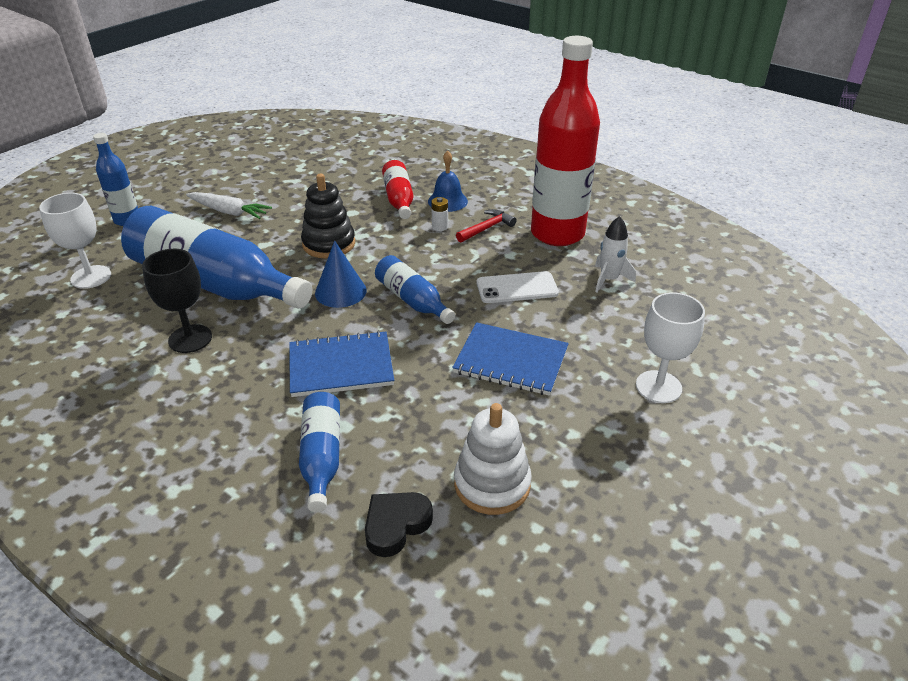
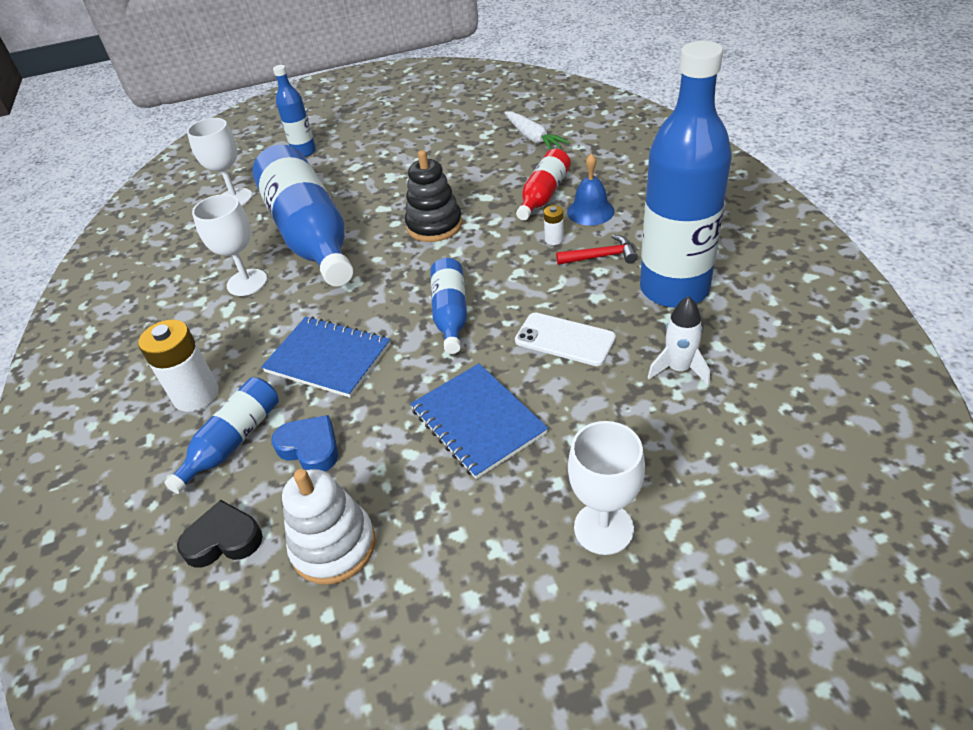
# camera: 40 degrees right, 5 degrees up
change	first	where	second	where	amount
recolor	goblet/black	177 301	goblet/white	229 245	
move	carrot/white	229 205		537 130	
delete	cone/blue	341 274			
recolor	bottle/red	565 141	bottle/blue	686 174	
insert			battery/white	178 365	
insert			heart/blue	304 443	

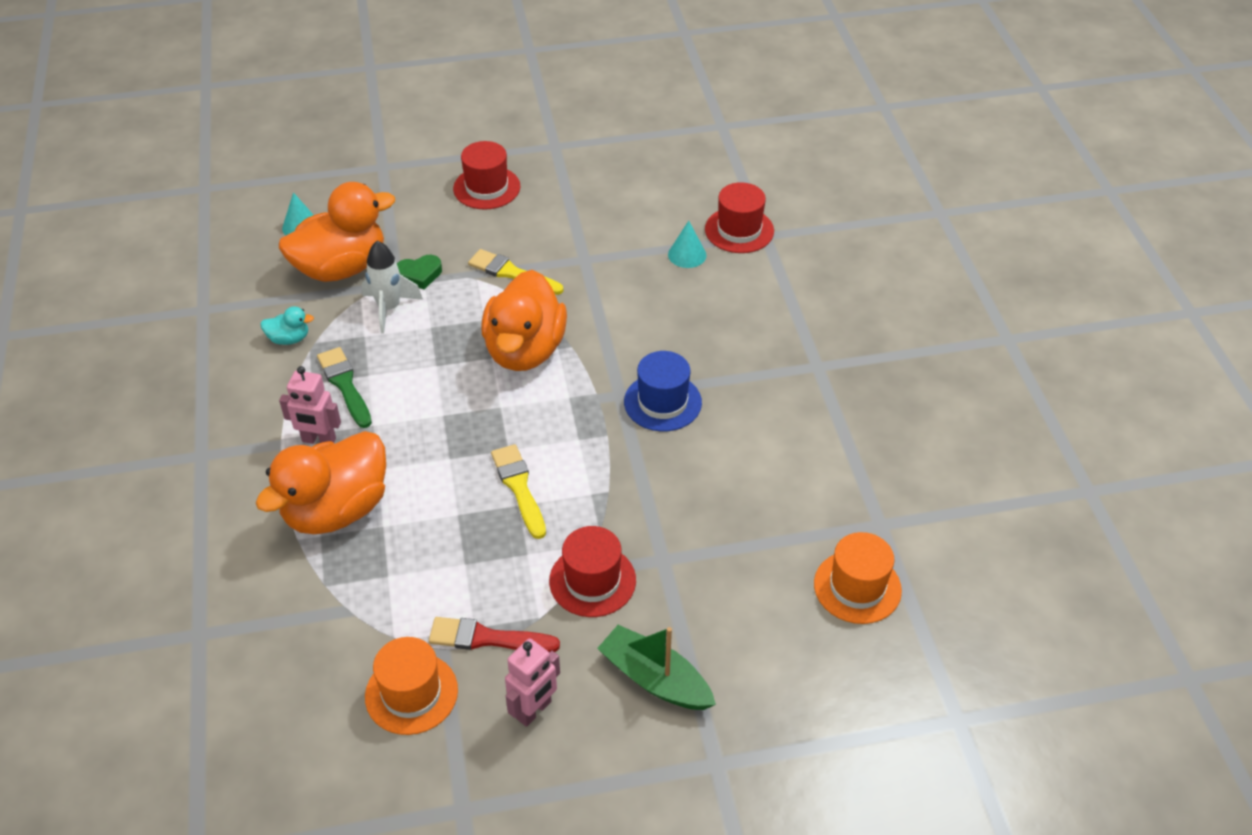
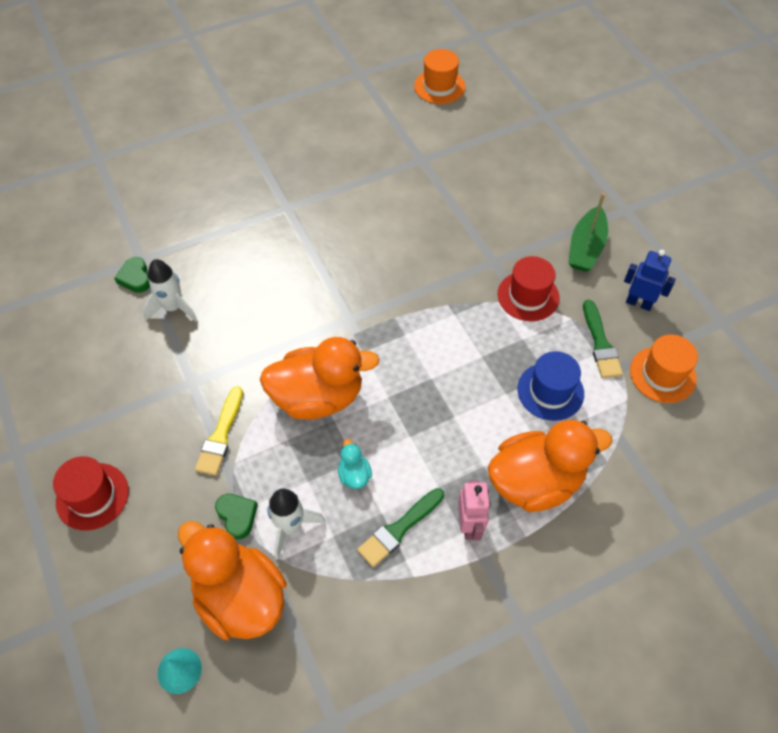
# camera: 105 degrees left, 10 degrees up
change	first	where	second	where	amount
rotate	duck/orange	321 482		550 466	45 degrees counterclockwise
move	duck/turquoise	287 325		355 464	
recolor	brush/red	494 634	brush/green	603 339	
delete	brush/yellow	518 491			
recolor	robot/pink	532 682	robot/blue	650 280	
move	hat/blue	663 391		550 386	
replace	cone/turquoise	687 244	rocket/white	170 290	
replace	hat/red	739 217	heart/green	132 275	
move	hat/orange	858 578		439 76	

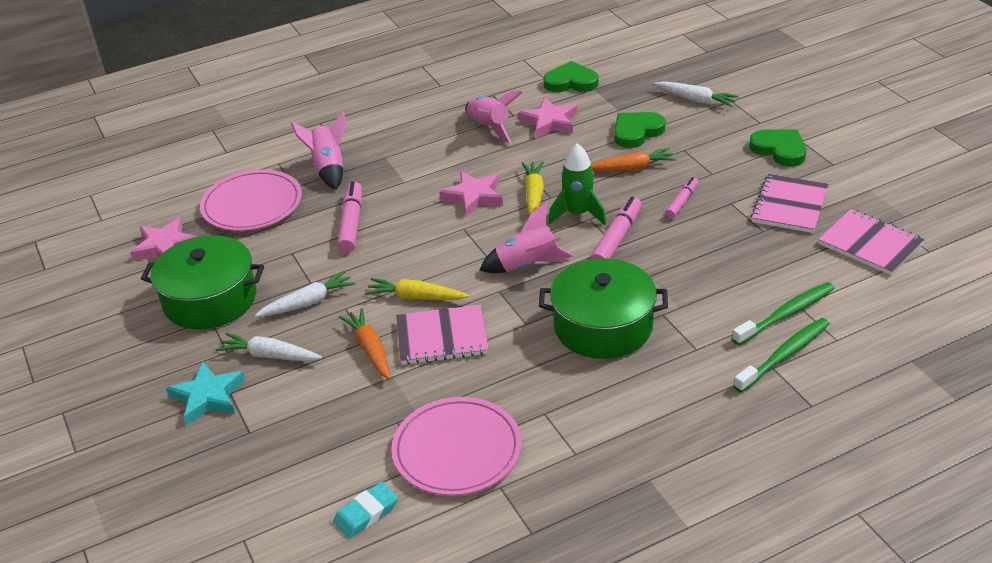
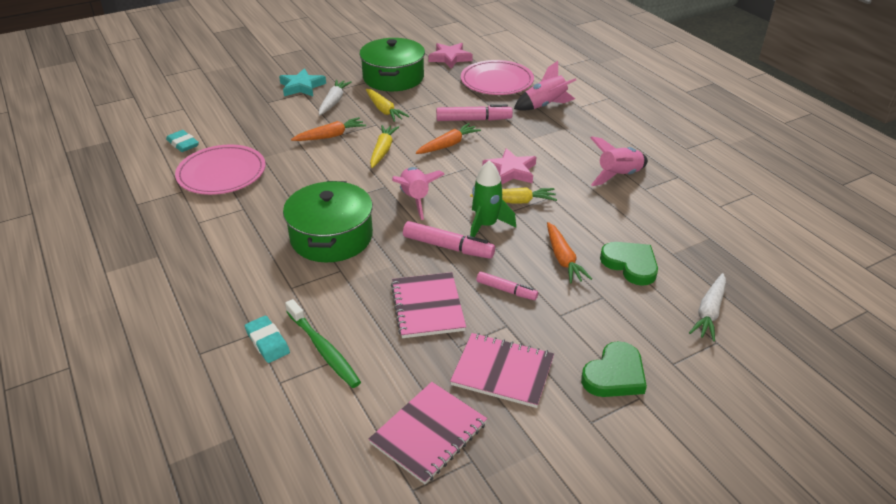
# camera: 85 degrees right, 0 degrees up
change	first	where	second	where	amount
recolor	carrot/white	305 294	carrot/yellow	387 105	
move	notebook/pink	442 334		428 305	
delete	star/pink	548 118			
delete	heart/green	571 76			
replace	toothbrush/green	782 355	eraser/turquoise	267 339	
insert			carrot/orange	448 138	

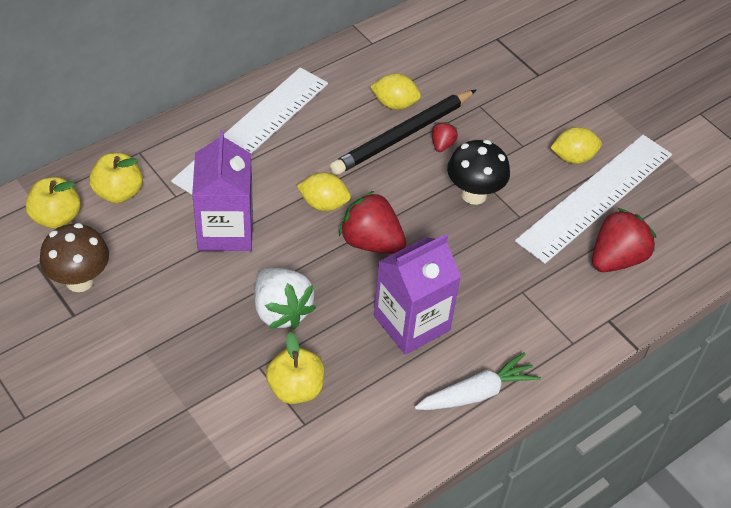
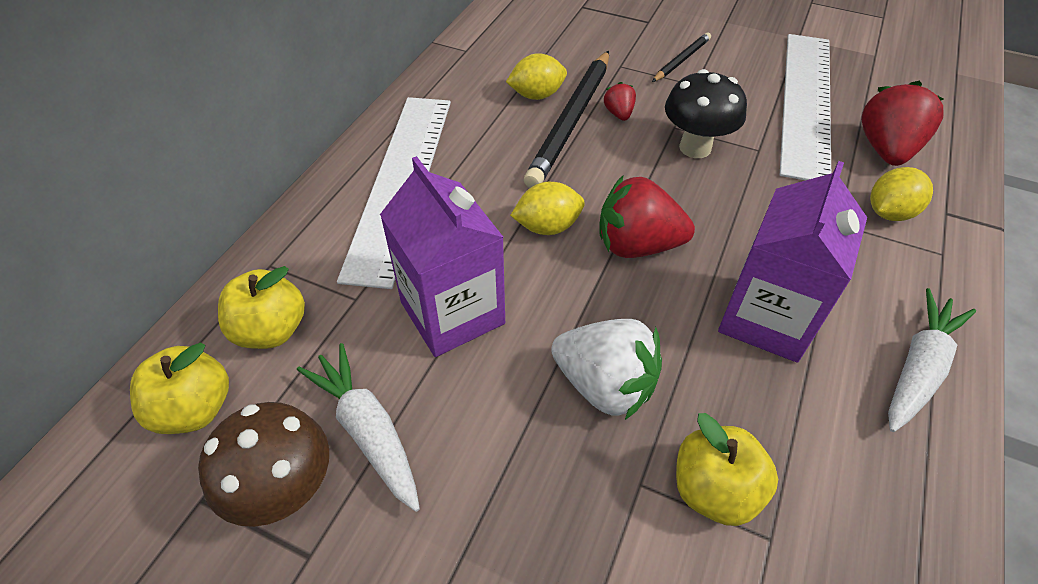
# camera: 25 degrees left, 0 degrees up
change	first	where	second	where	amount
move	lemon/yellow	576 145		901 194	
insert			carrot/white	358 427	
insert			pencil/black	681 57	

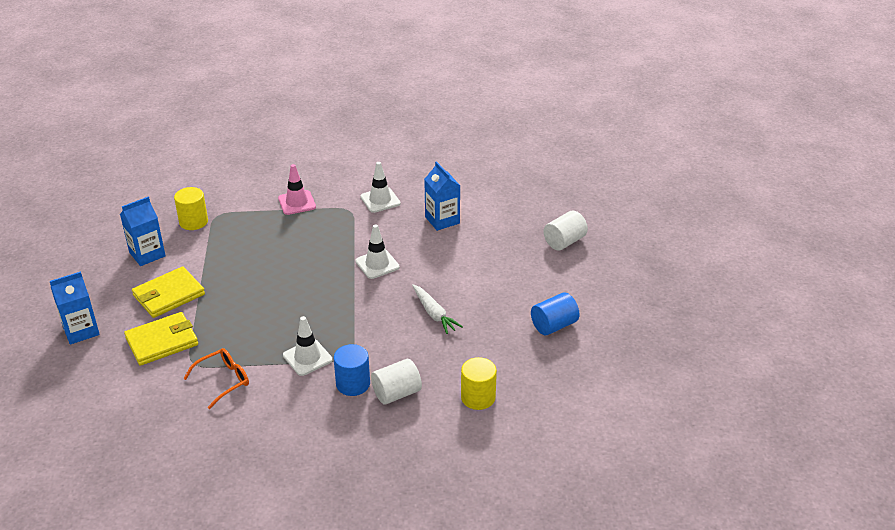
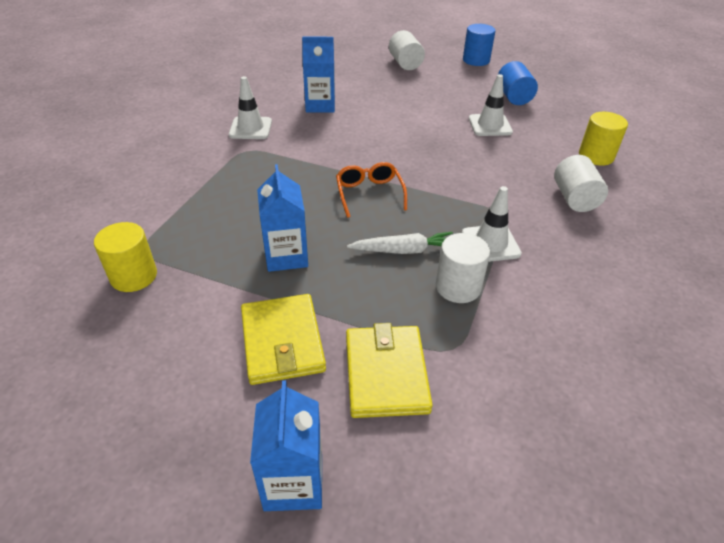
# camera: 65 degrees left, 5 degrees up
change	first	where	second	where	amount
move	carton/blue	143 231		282 218	
move	glasses/orange	216 378		371 190	
delete	traffic cone/pink	297 189			
move	cylinder/blue	352 370		479 45	
move	traffic cone/white	377 251		491 105	
move	carrot/white	437 309		400 243	
insert			cylinder/white	463 268	

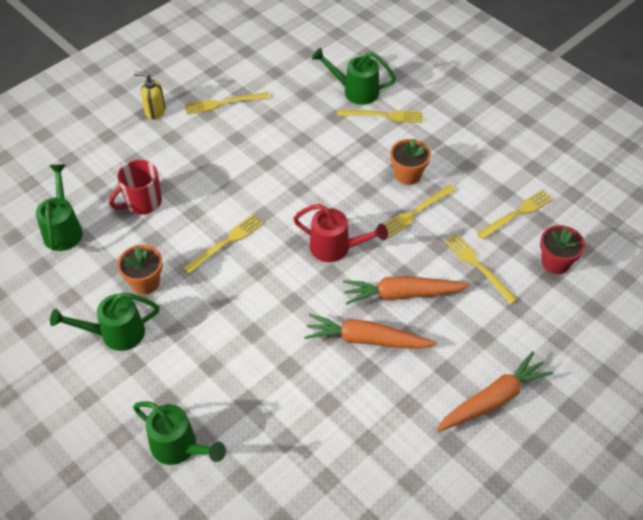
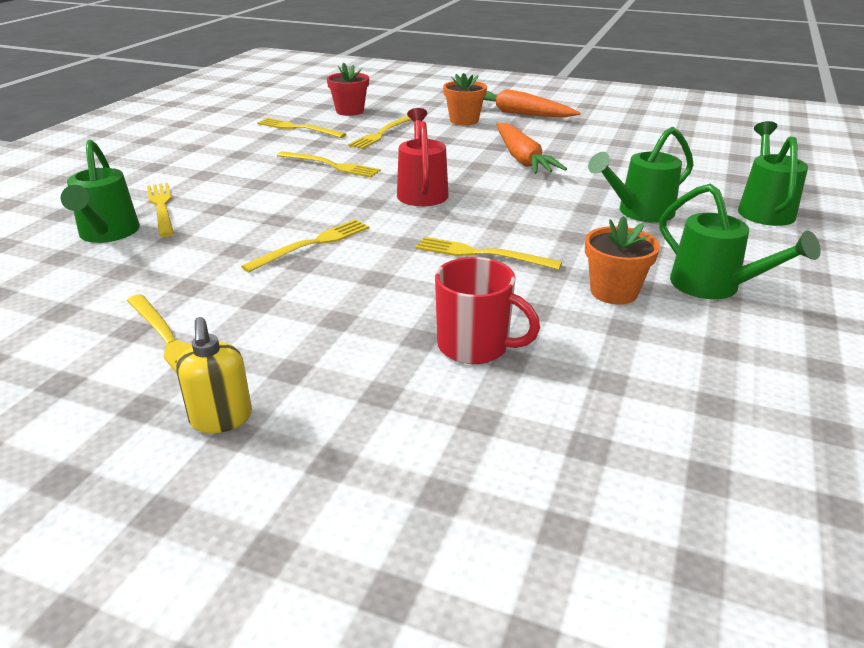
# camera: 115 degrees left, 20 degrees down
change	first	where	second	where	amount
move	watering can/green	59 207		641 175	
delete	carrot/orange	406 290			
move	flower pot/orange	410 161		465 99	
insert			fork/yellow	305 245	

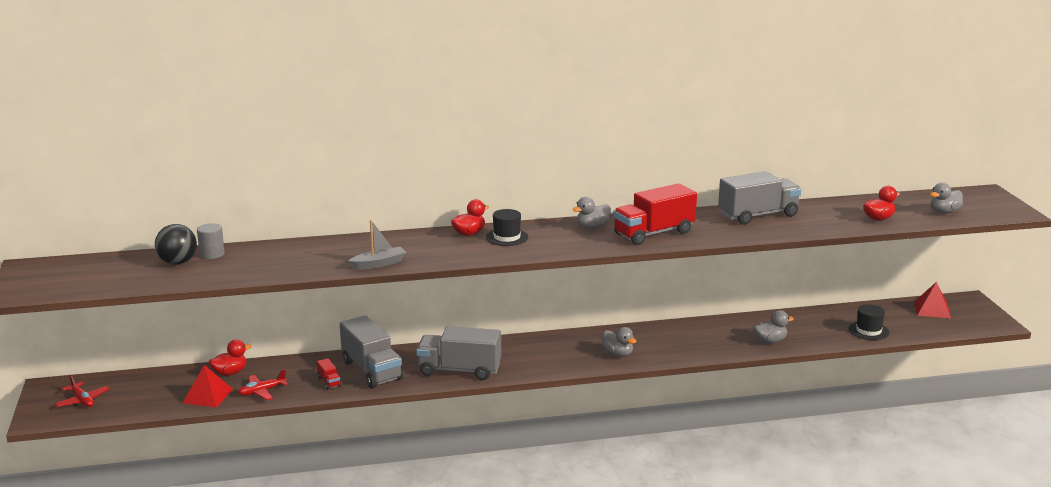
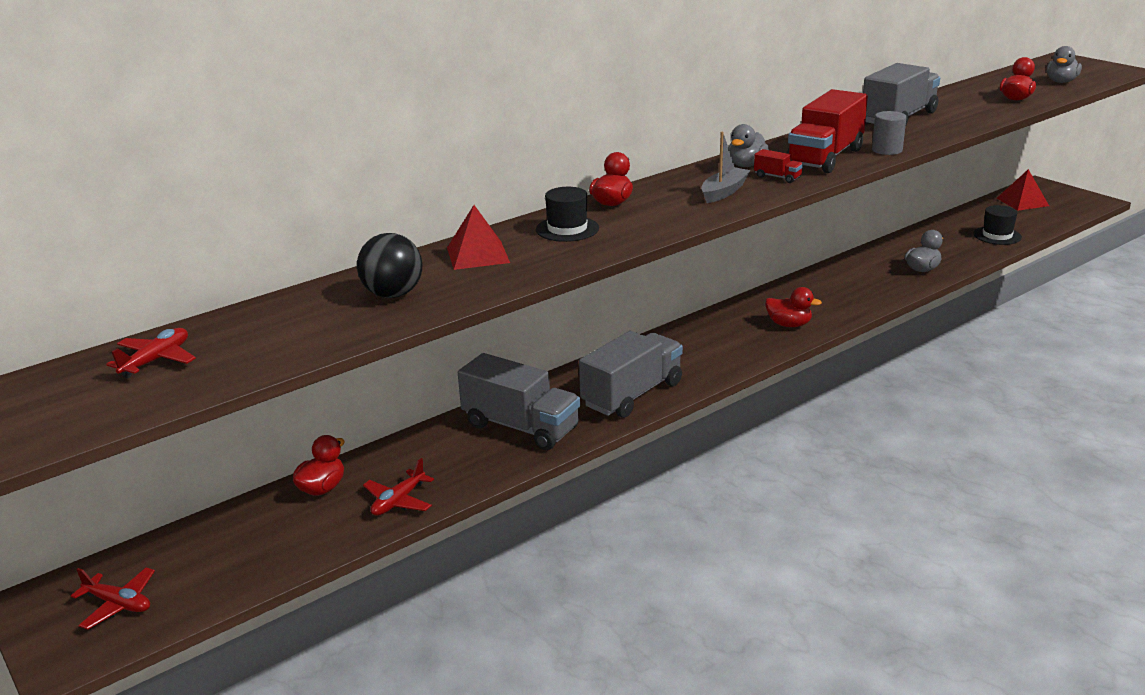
# camera: 25 degrees left, 5 degrees up
change	first	where	second	where	amount
move	ball/black	176 244		389 265	
move	pyramid/red	208 386		478 237	
move	cylinder/grey	211 241		889 133	
move	truck/red	329 373		778 166	
move	boat/grey	377 245		725 167	
rotate	truck/grey	458 353		631 374	150 degrees clockwise
move	hat/black	507 227		567 214	
recolor	duck/grey	619 342	duck/red	793 307	
insert			plane/red	151 353	

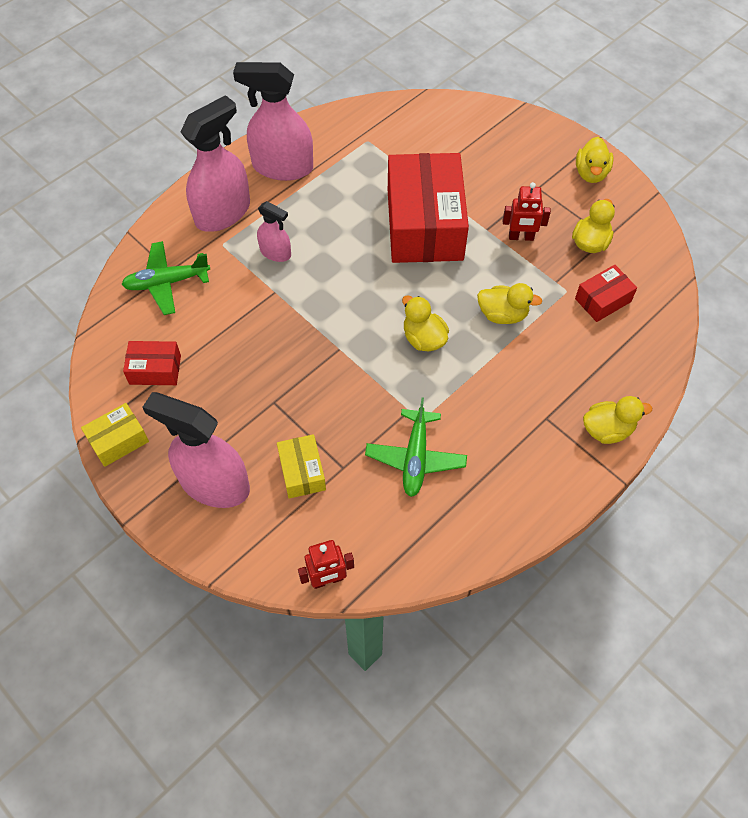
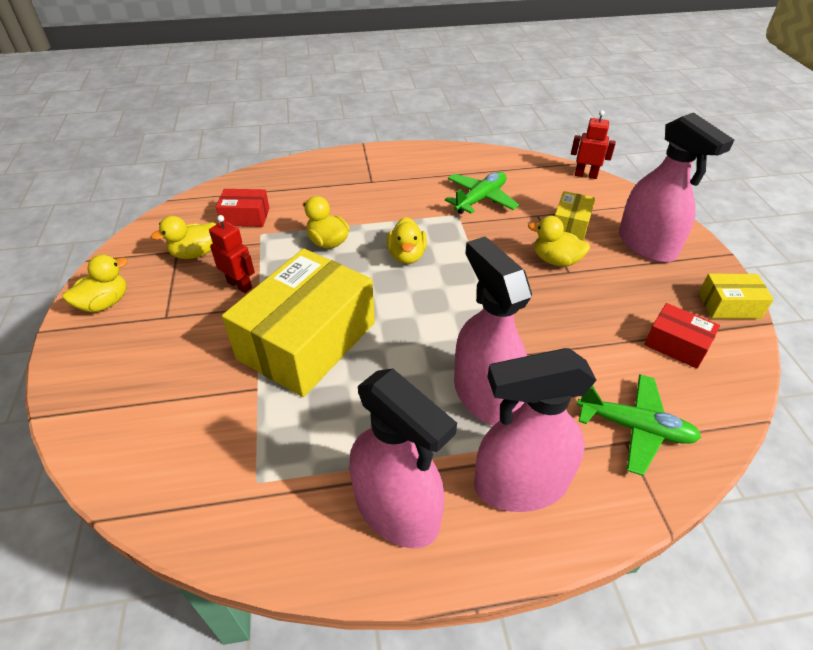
# camera: 145 degrees left, 15 degrees down
change	first	where	second	where	amount
resize	spray bottle/pink	274 231		493 331	x1.91
recolor	box/red	428 208	box/yellow	298 322	
move	duck/yellow	617 420		559 241	

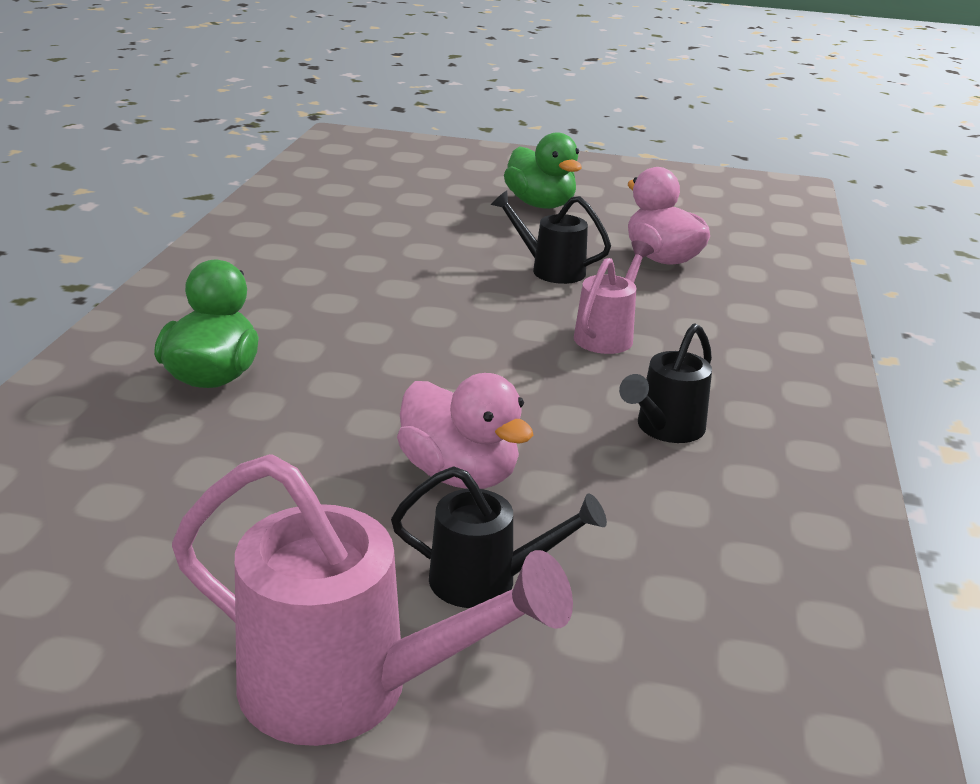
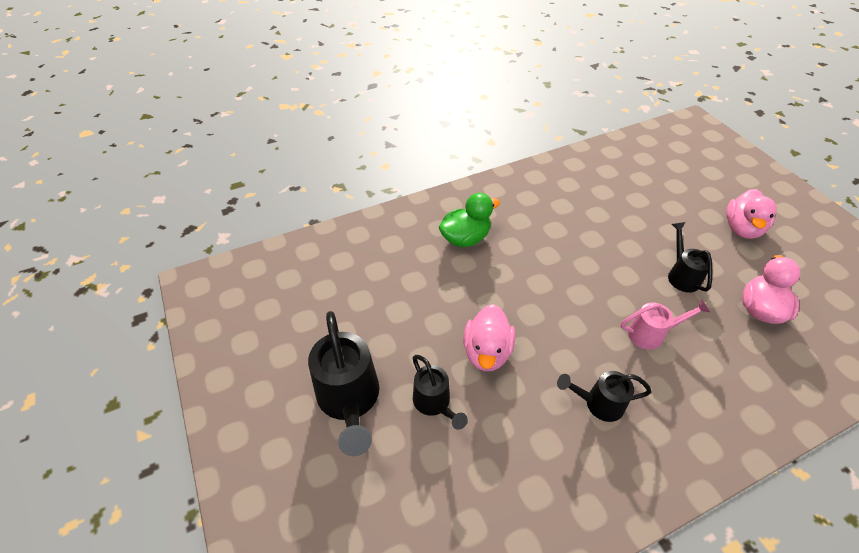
# camera: 55 degrees right, 20 degrees up
change	first	where	second	where	amount
recolor	watering can/pink	372 600	watering can/black	343 383	
recolor	duck/green	543 170	duck/pink	751 214	

